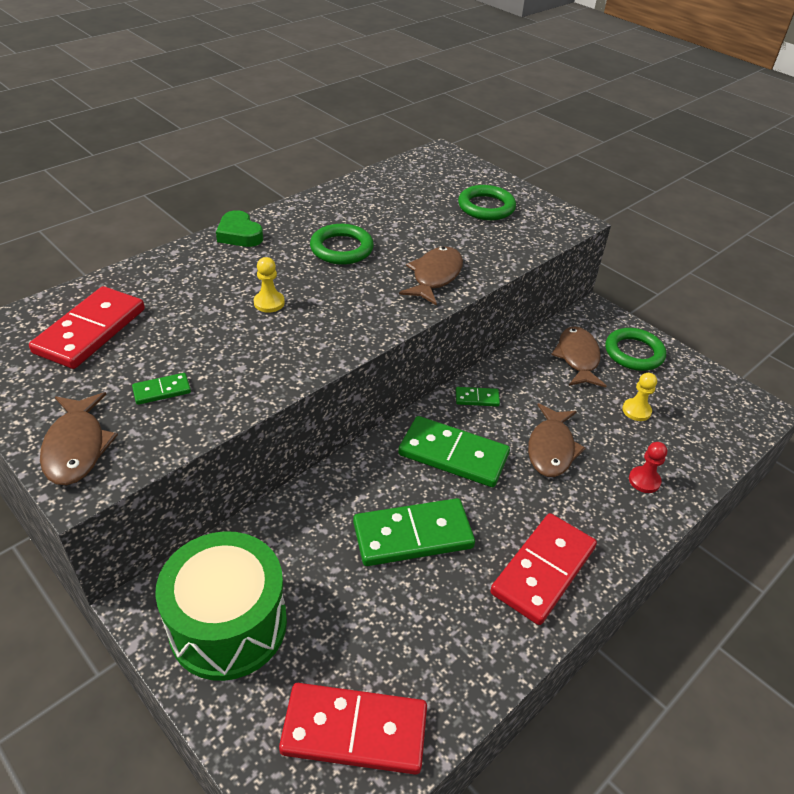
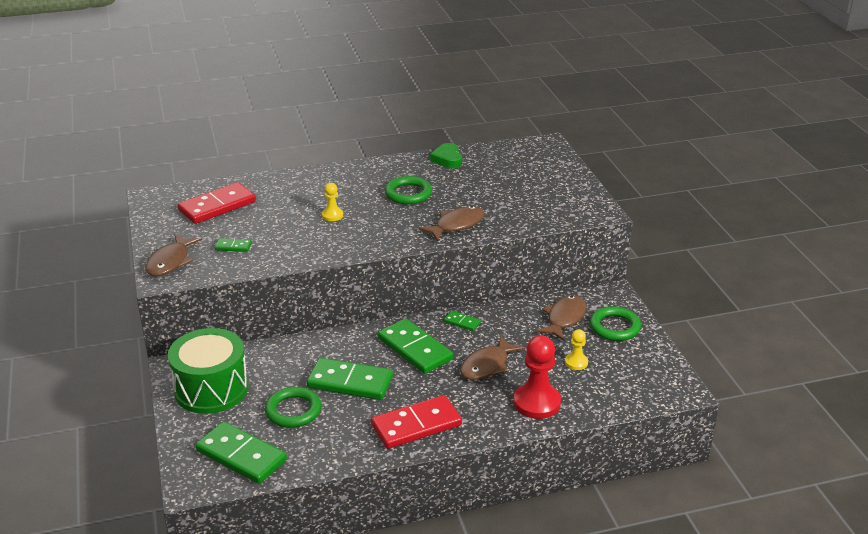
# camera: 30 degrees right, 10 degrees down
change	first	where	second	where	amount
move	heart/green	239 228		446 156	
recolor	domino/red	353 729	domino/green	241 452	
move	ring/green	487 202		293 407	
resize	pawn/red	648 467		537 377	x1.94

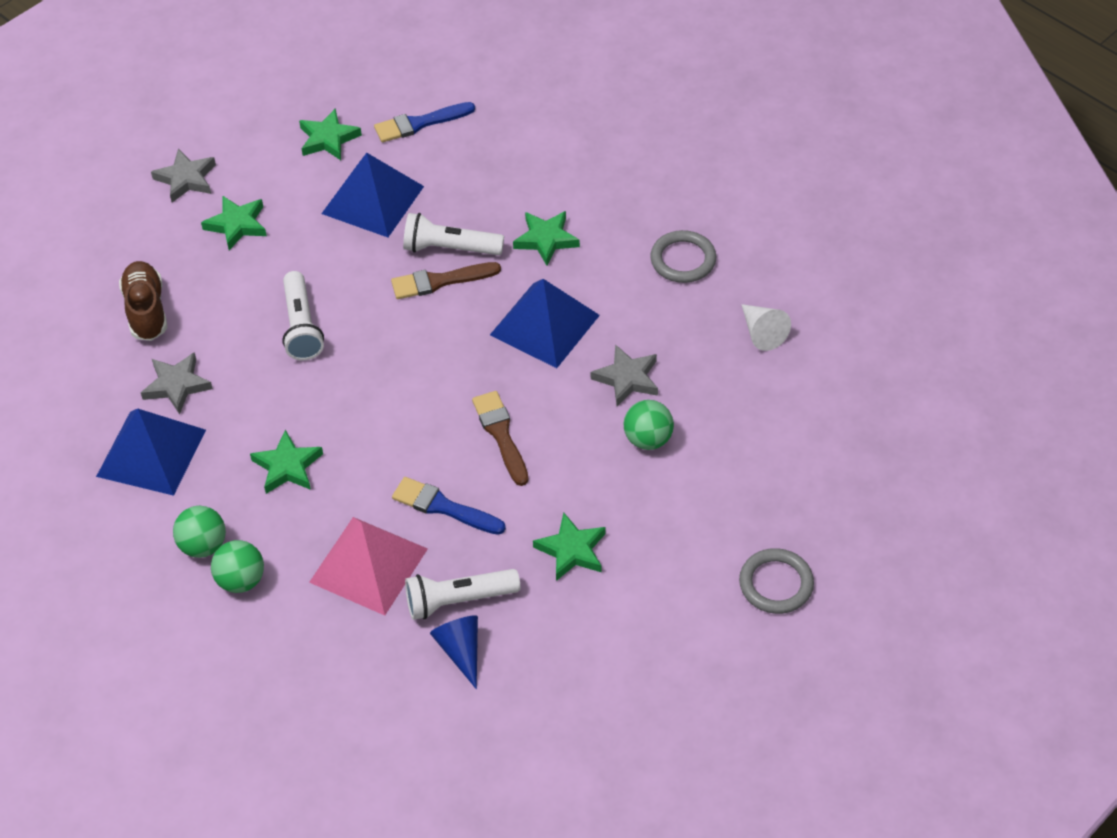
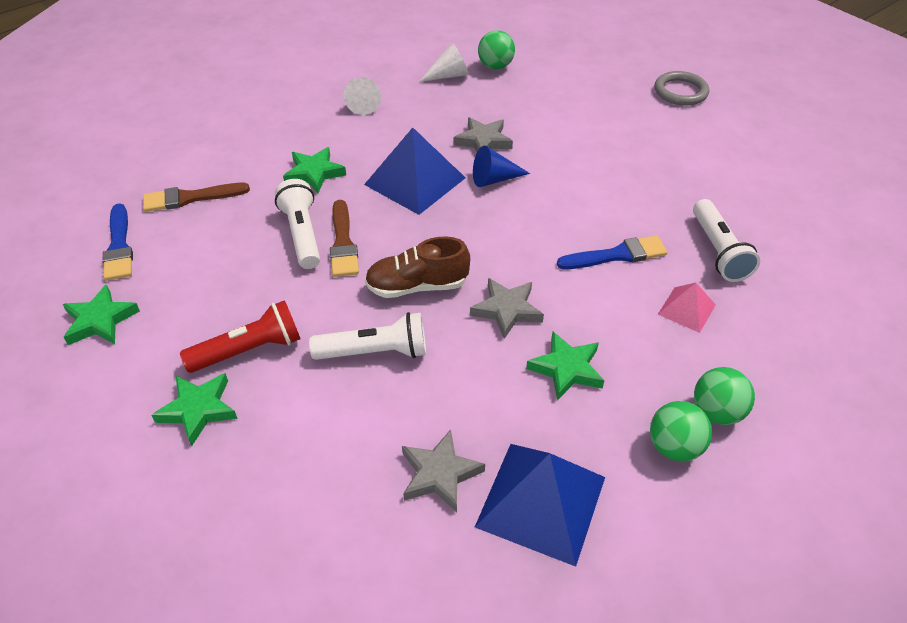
# camera: 85 degrees left, 5 degrees down
change	first	where	second	where	amount
move	shoe/brown	143 301		417 267	
move	star/grey	183 176		507 308	
resize	pyramid/pink	368 566		687 308	x0.52
delete	pyramid/blue	372 195			
rotate	brush/blue	449 506		612 252	135 degrees counterclockwise
rotate	flashlight/white	453 234		297 224	150 degrees clockwise
move	cone/blue	454 652		501 166	
move	brush/brown	500 438		196 197	
delete	star/green	569 546			
move	ball/green	649 425		496 49	
replace	ring/grey	683 256	cone/white	362 96	
insert			flashlight/red	240 336	

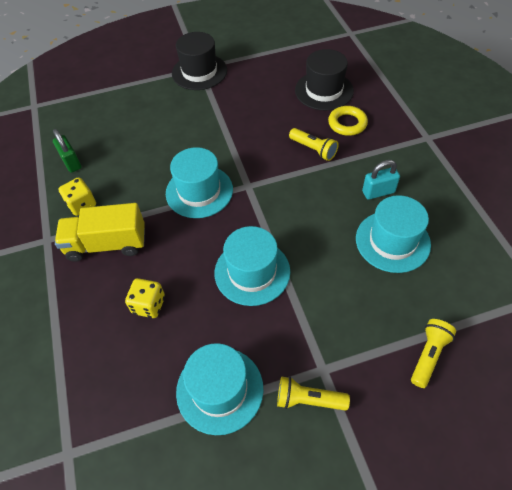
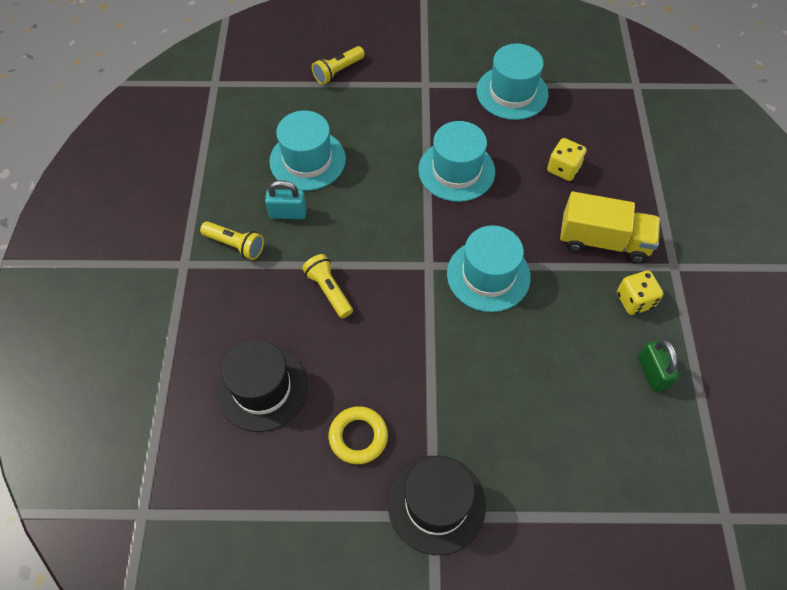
# camera: 165 degrees left, 5 degrees up
change	first	where	second	where	amount
move	flashlight/yellow	313 393		232 240	
move	ring/yellow	348 121		358 435	

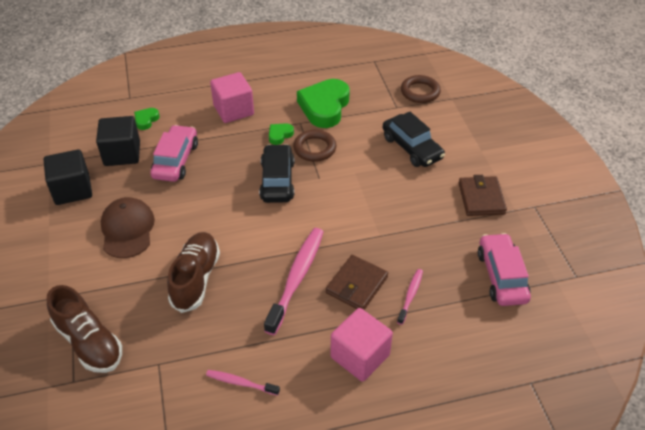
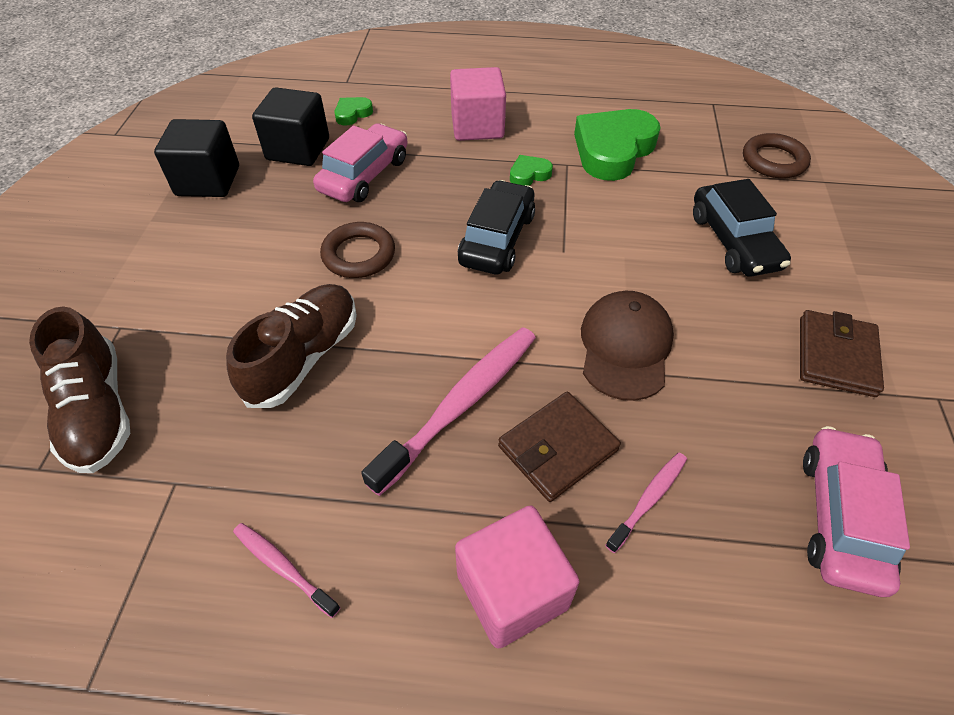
# camera: 20 degrees right, 5 degrees up
change	first	where	second	where	amount
move	cap/brown	128 227		627 346	
move	ring/brown	314 146		357 250	

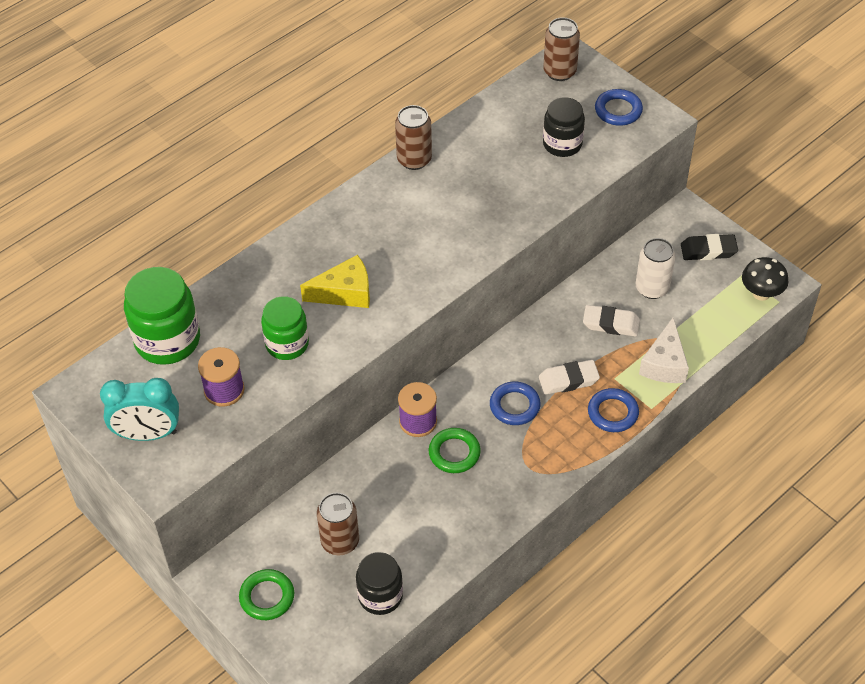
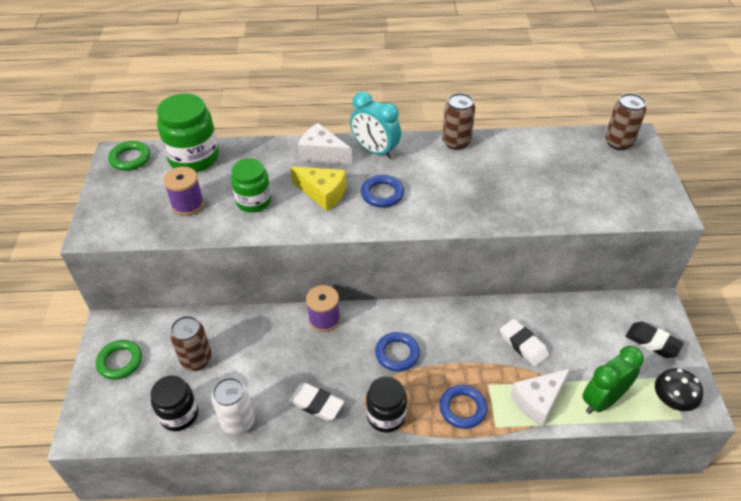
# camera: 40 degrees right, 5 degrees down
change	first	where	second	where	amount
move	clock/turquoise	139 409		375 125	
move	ring/green	455 450		129 156	
move	eraser/white	569 377		316 402	
move	jar/black	564 127		386 404	
move	ring/blue	619 107		382 191	
move	can/white	655 268		232 406	
insert			cheese/white	325 143	
insert			clock/green	613 380	

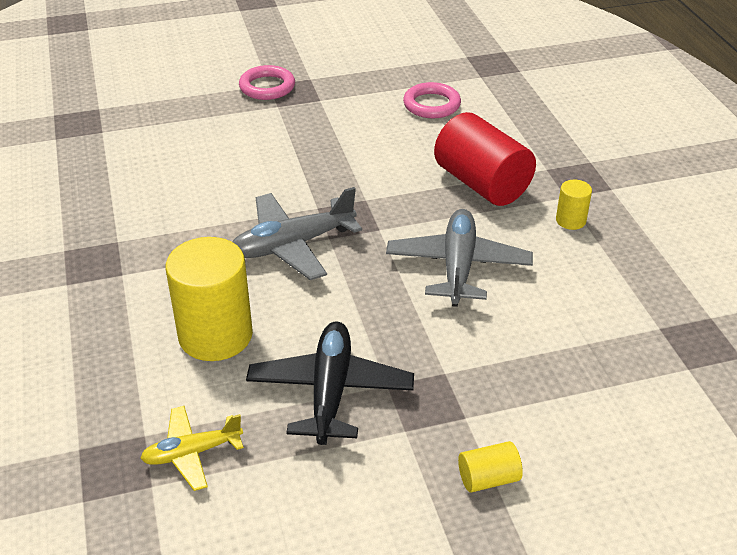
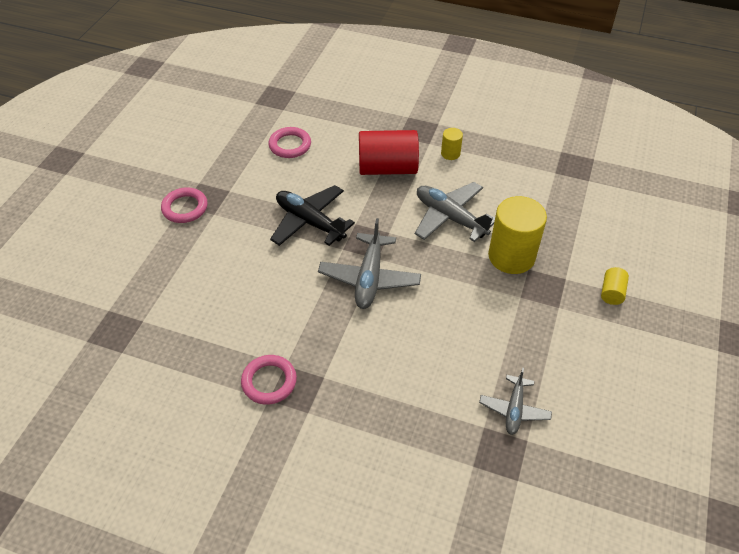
# camera: 55 degrees left, 10 degrees up
change	first	where	second	where	amount
recolor	plane/yellow	192 448	plane/grey	515 401	
move	cylinder/yellow	209 299		517 235	
move	plane/black	330 383		312 215	
insert			ring/pink	269 380	

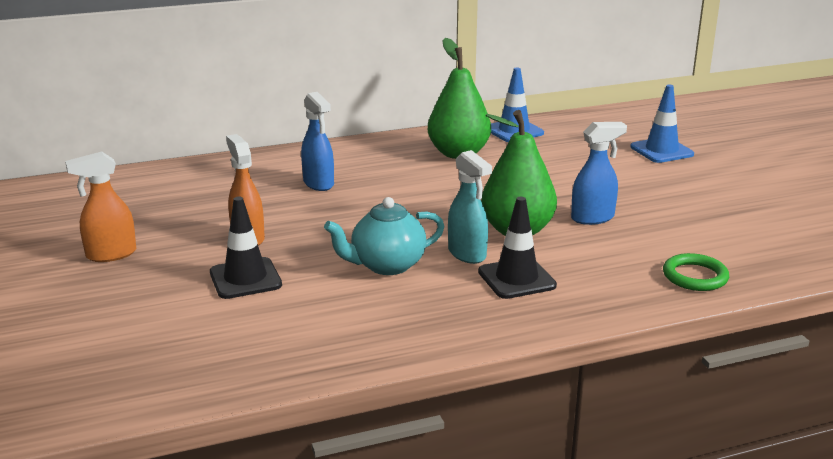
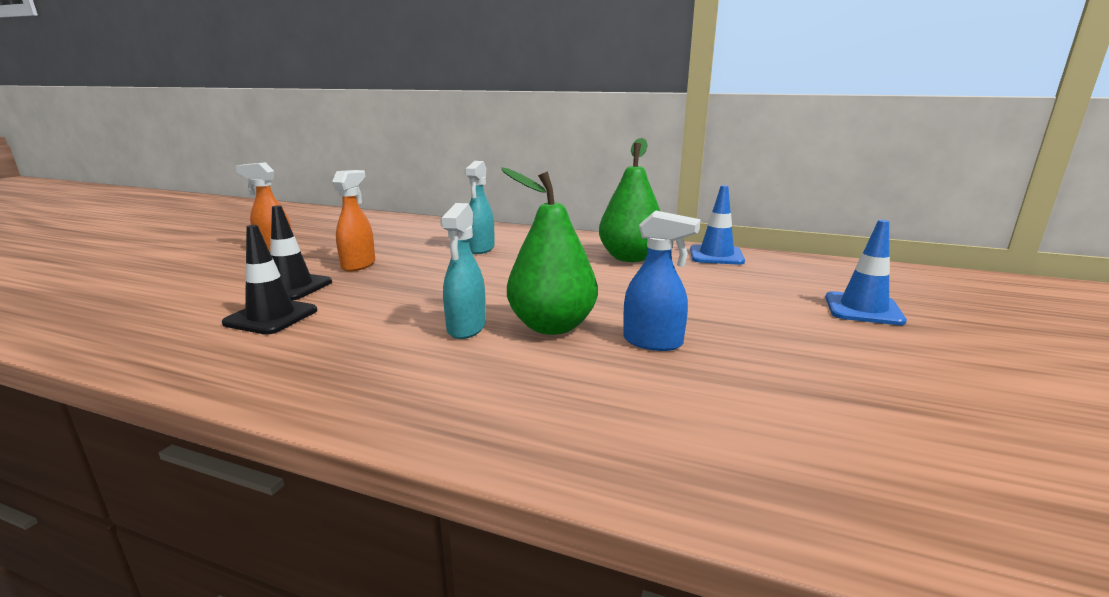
# camera: 40 degrees right, 5 degrees down
change	first	where	second	where	amount
recolor	spray bottle/blue	317 141	spray bottle/turquoise	480 207	
delete	teapot/turquoise	384 236			
move	traffic cone/black	517 248		269 280	
delete	ring/green	696 272			

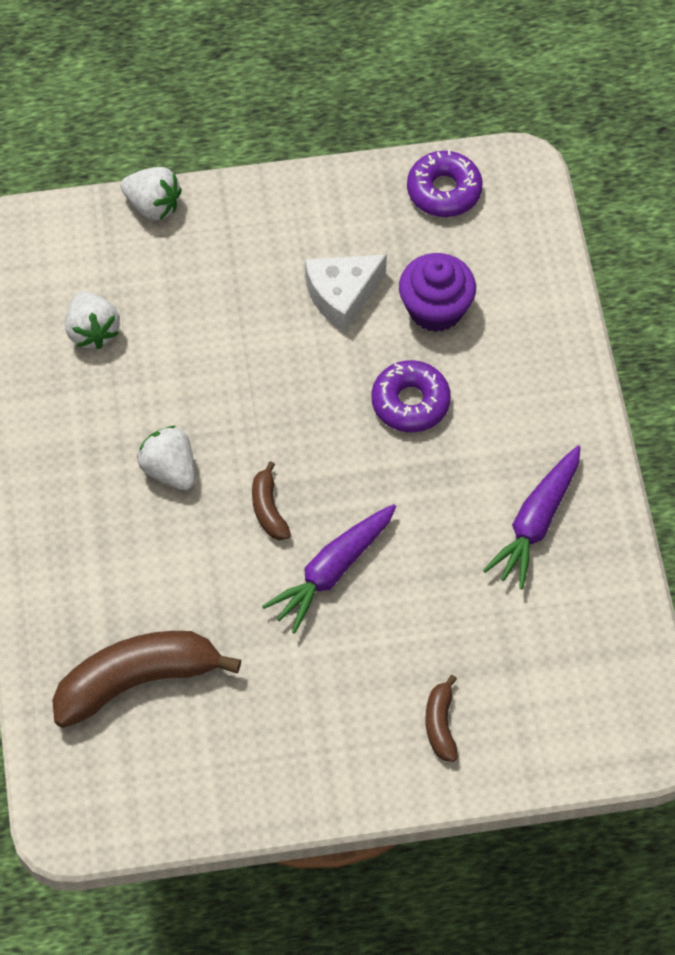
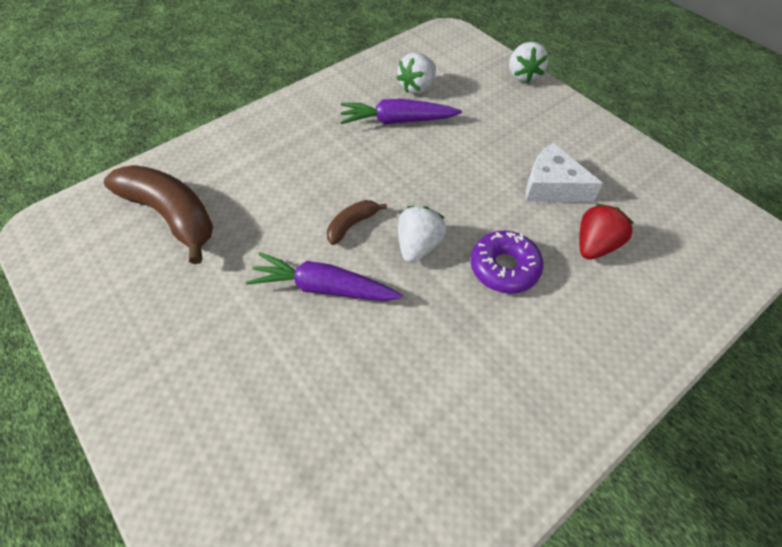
# camera: 60 degrees right, 5 degrees down
change	first	where	second	where	amount
move	strawberry/white	166 458		422 234	
replace	cupcake/purple	437 292	strawberry/red	606 232	
delete	donut/purple	445 183			
delete	banana/brown	441 718			
move	carrot/purple	532 517		401 111	

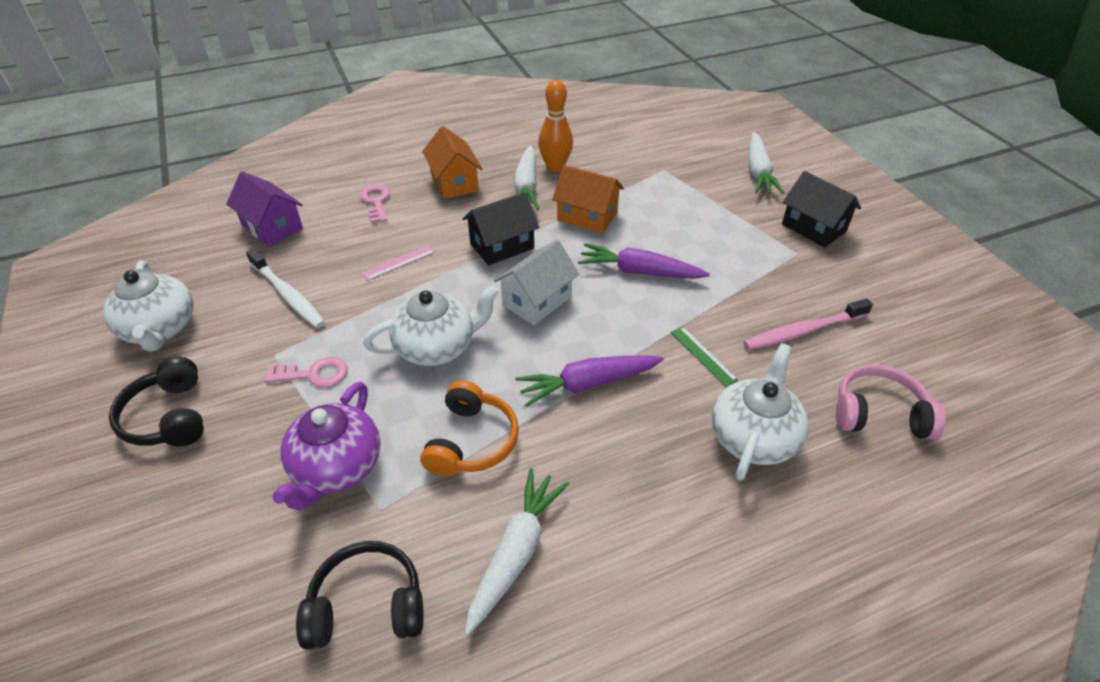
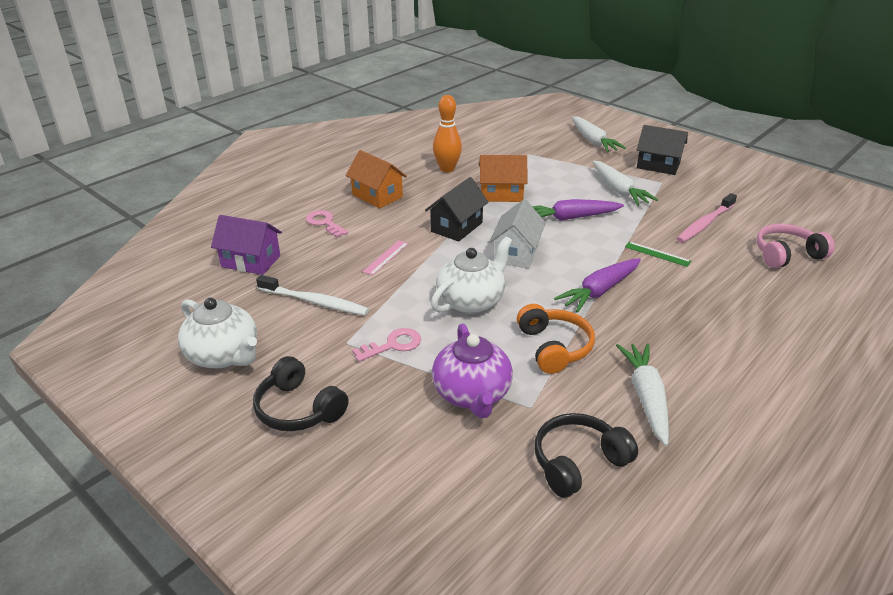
# camera: 25 degrees left, 10 degrees down
change	first	where	second	where	amount
move	carrot/white	526 178		625 183	
delete	teapot/white	760 411			

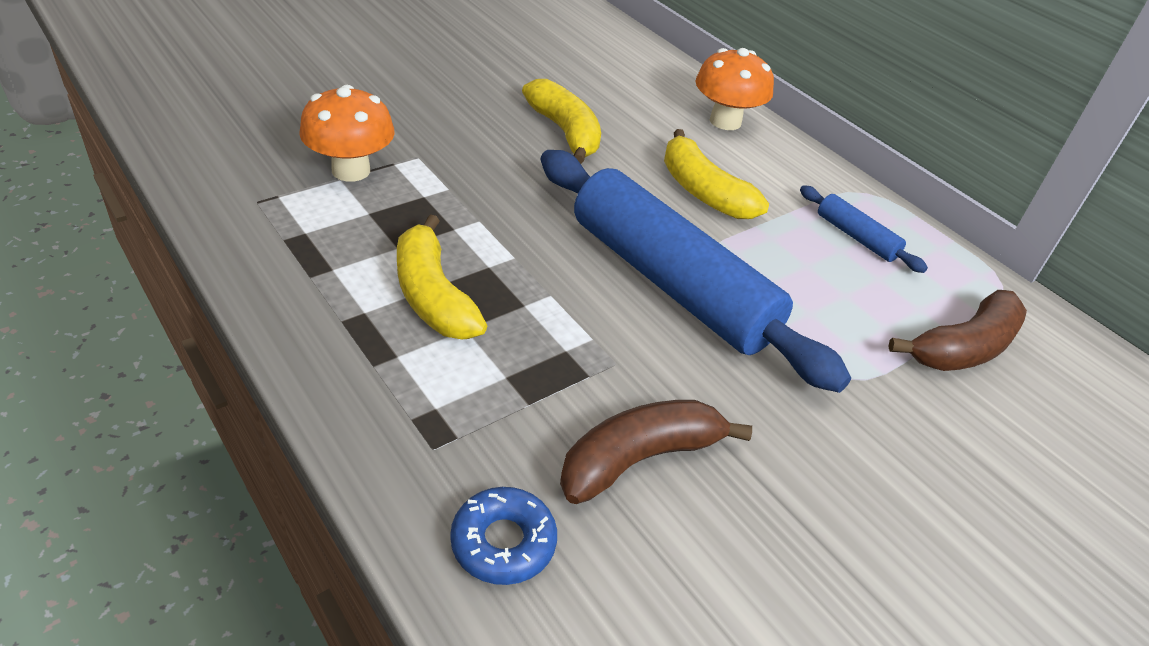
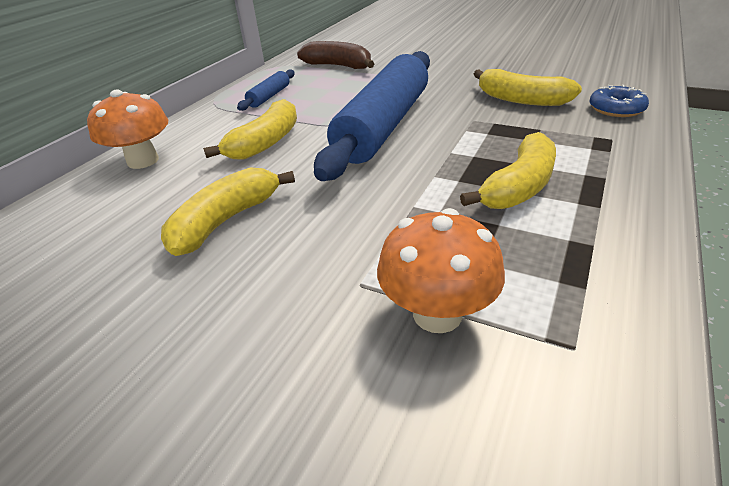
# camera: 110 degrees left, 5 degrees down
change	first	where	second	where	amount
recolor	banana/brown	656 452	banana/yellow	528 87	

